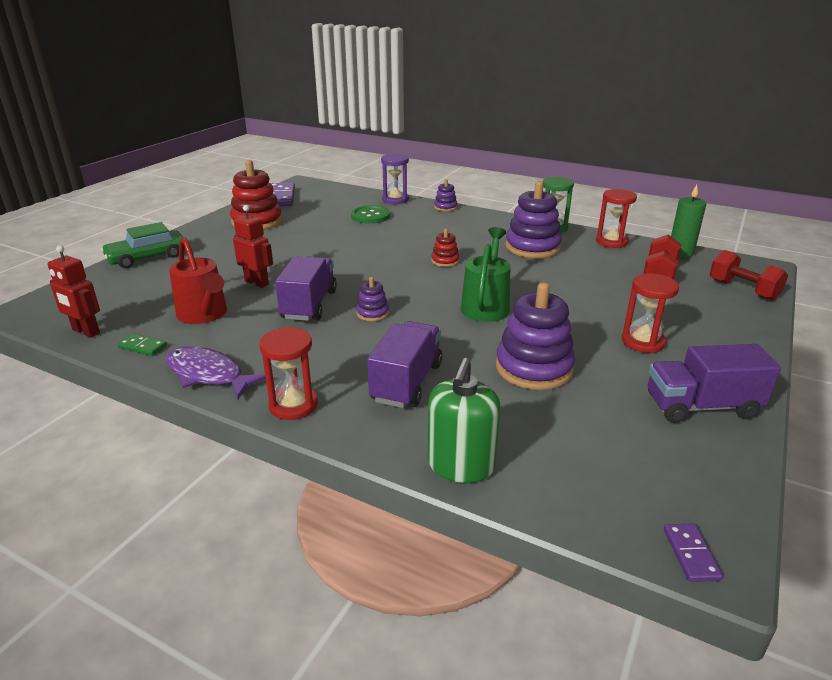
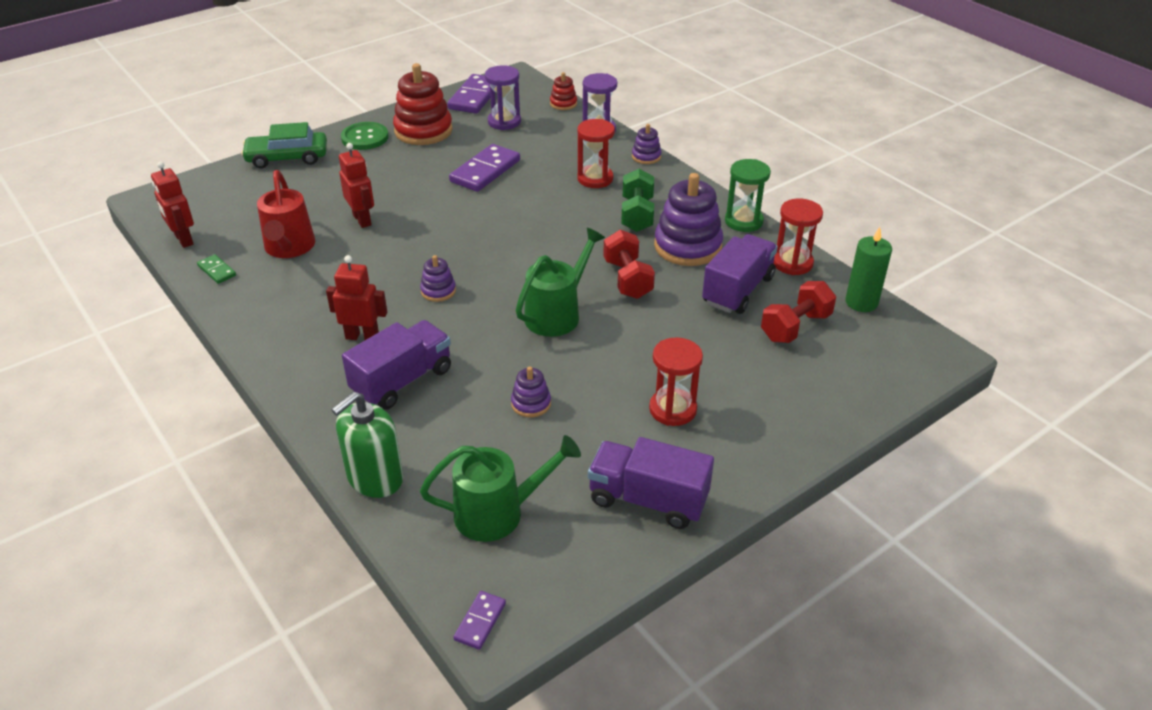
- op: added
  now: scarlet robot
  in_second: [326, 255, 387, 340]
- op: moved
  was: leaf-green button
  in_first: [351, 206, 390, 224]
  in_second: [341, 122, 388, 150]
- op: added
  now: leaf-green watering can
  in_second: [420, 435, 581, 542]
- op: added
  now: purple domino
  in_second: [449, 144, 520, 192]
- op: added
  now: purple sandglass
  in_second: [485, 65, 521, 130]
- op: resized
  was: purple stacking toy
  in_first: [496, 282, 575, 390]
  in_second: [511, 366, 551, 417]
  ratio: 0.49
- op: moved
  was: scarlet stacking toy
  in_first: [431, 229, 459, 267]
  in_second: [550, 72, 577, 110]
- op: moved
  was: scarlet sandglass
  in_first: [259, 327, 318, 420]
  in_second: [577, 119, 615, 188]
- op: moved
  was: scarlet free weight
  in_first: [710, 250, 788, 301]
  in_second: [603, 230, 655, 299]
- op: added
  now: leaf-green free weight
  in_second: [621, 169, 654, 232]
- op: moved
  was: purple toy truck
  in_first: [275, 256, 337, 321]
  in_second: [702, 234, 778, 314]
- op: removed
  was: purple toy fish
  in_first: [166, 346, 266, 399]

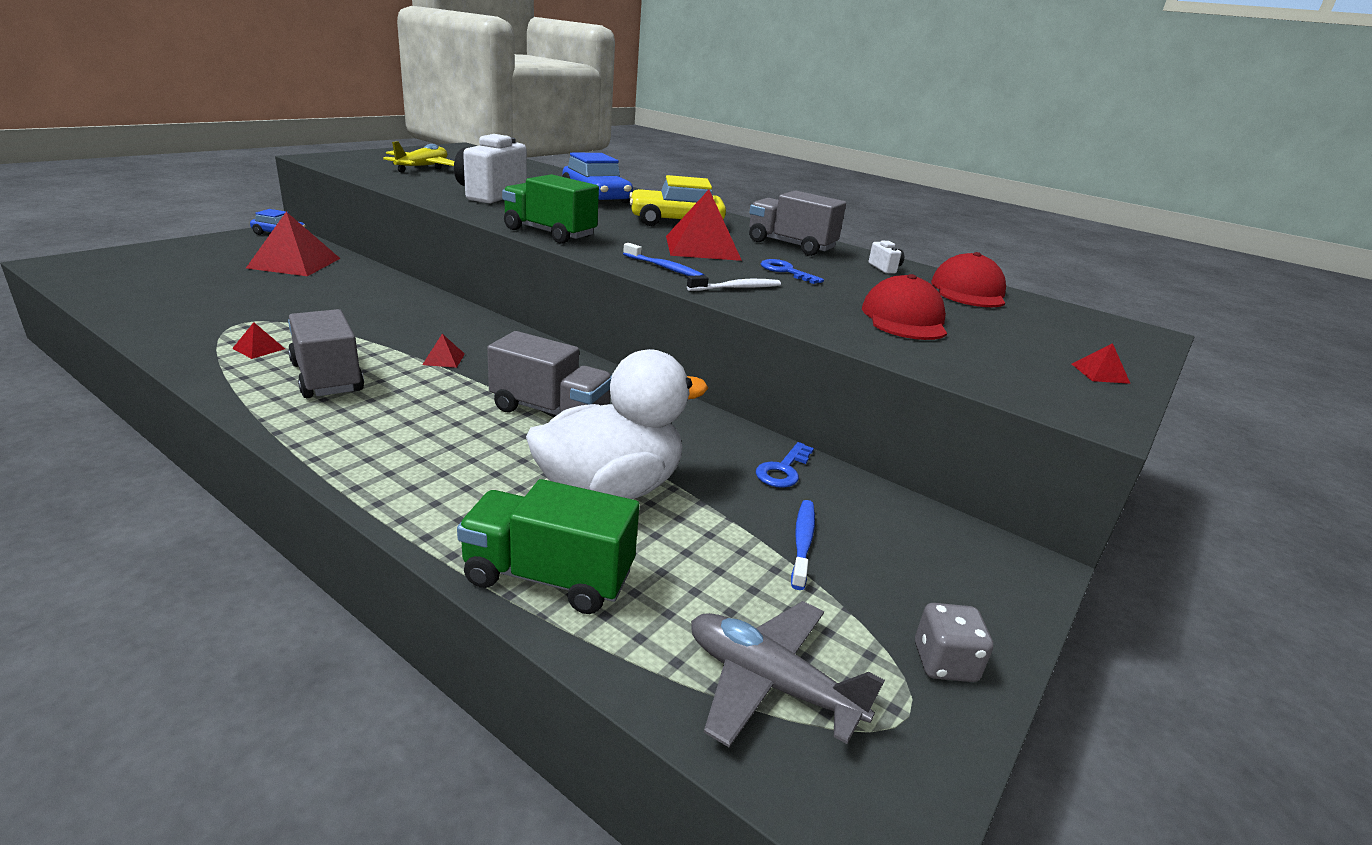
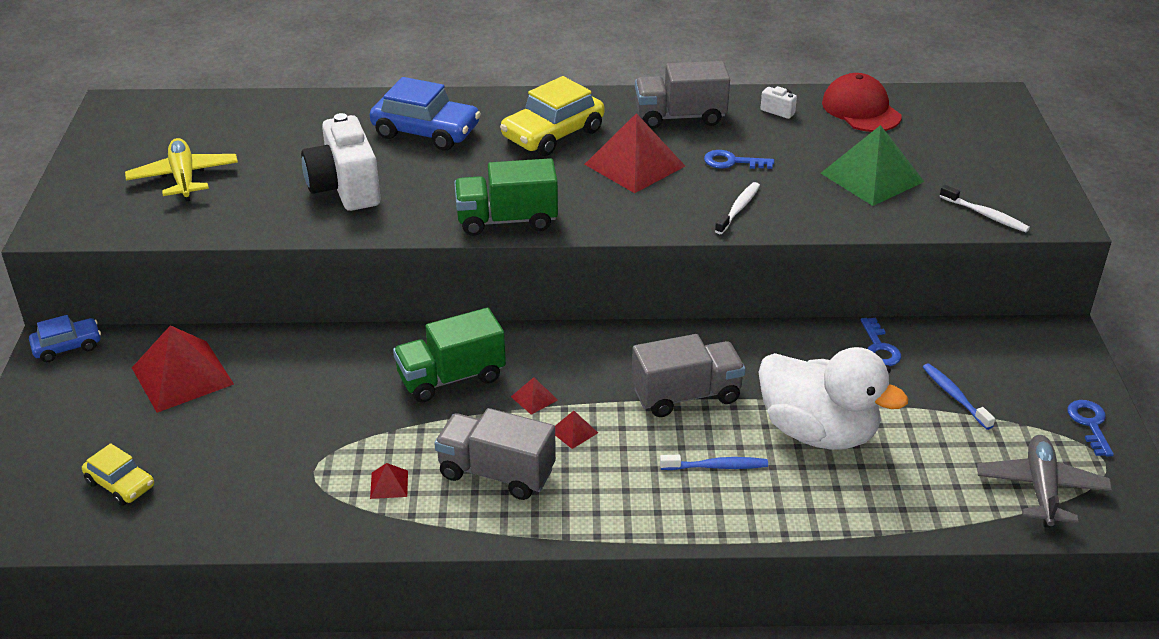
- op: added
  now: golden car
  in_second: [82, 443, 154, 506]
- op: moved
  was: leaf-green toy truck
  in_first: [457, 479, 639, 614]
  in_second: [393, 308, 506, 403]
- op: moved
  was: scarlet pyramid shape
  in_first: [1072, 343, 1131, 384]
  in_second: [555, 411, 598, 449]
- op: moved
  was: blue toothbrush
  in_first: [623, 243, 705, 276]
  in_second: [660, 455, 768, 470]
- op: turned
  was: pure white rubber duck
  in_first: [526, 349, 708, 499]
  in_second: [758, 347, 908, 450]
  clockwise: 105
- op: replaced
  was: scarlet peaked cap
  now: leaf-green pyramid shape
  in_first: [862, 274, 947, 340]
  in_second: [821, 125, 924, 206]
- op: added
  now: pure white toothbrush
  in_second: [940, 185, 1030, 232]
- op: turned
  was: gray aeroplane
  in_first: [691, 601, 885, 747]
  in_second: [977, 435, 1112, 528]
  clockwise: 105
- op: replaced
  was: gray game die
  now: blue key
  in_first: [915, 603, 993, 682]
  in_second: [1068, 400, 1114, 457]

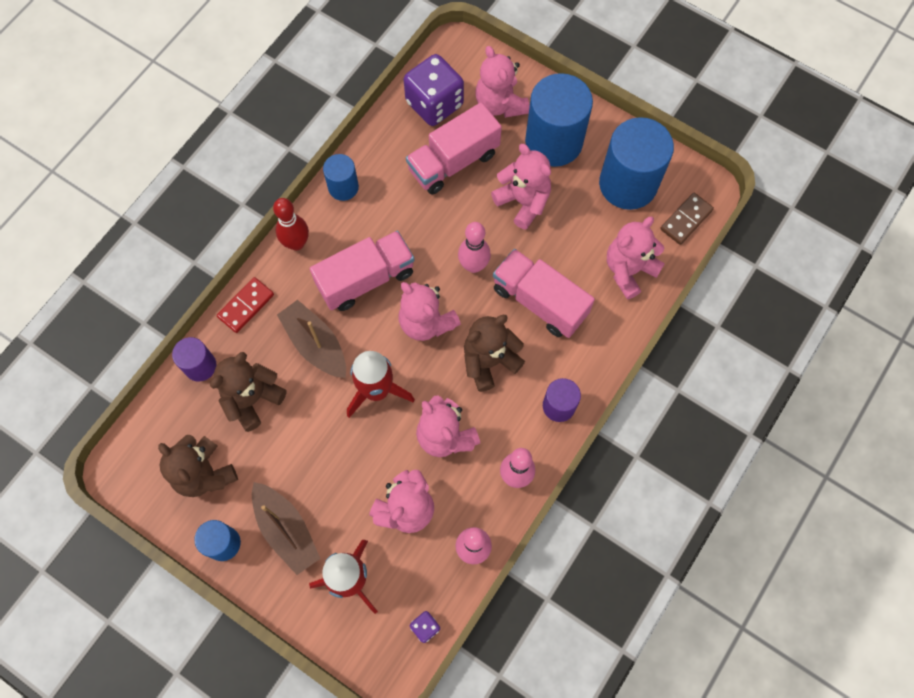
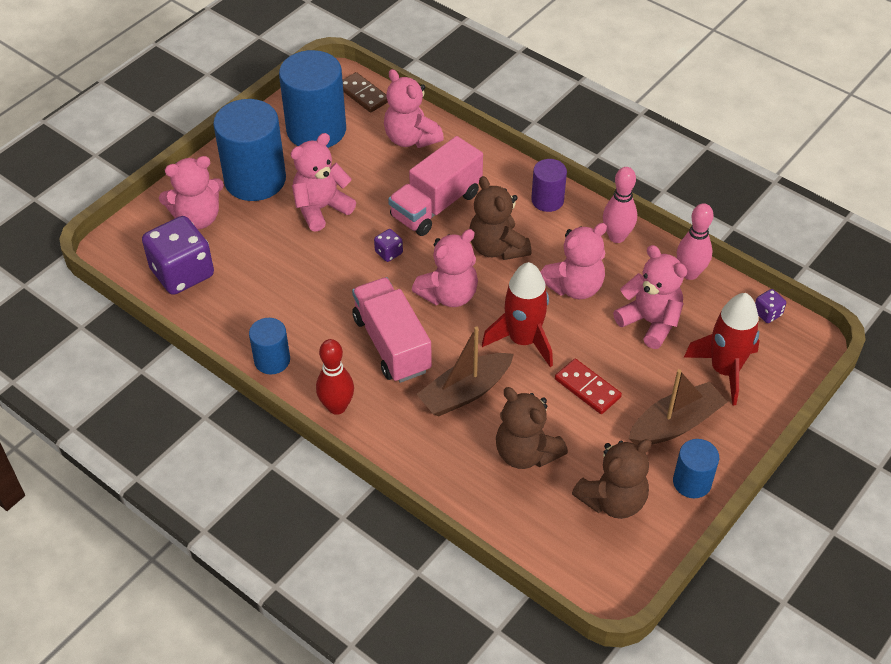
- op: replaced
  was: rosy bowling pin
  now: purple game die
  in_first: [458, 222, 491, 273]
  in_second: [374, 229, 403, 262]
- op: moved
  was: scarlet domino
  in_first: [217, 277, 274, 333]
  in_second: [555, 359, 622, 414]
- op: removed
  was: purple solid cylinder
  in_first: [172, 337, 217, 381]
- op: removed
  was: rosy toy truck
  in_first: [406, 102, 502, 195]

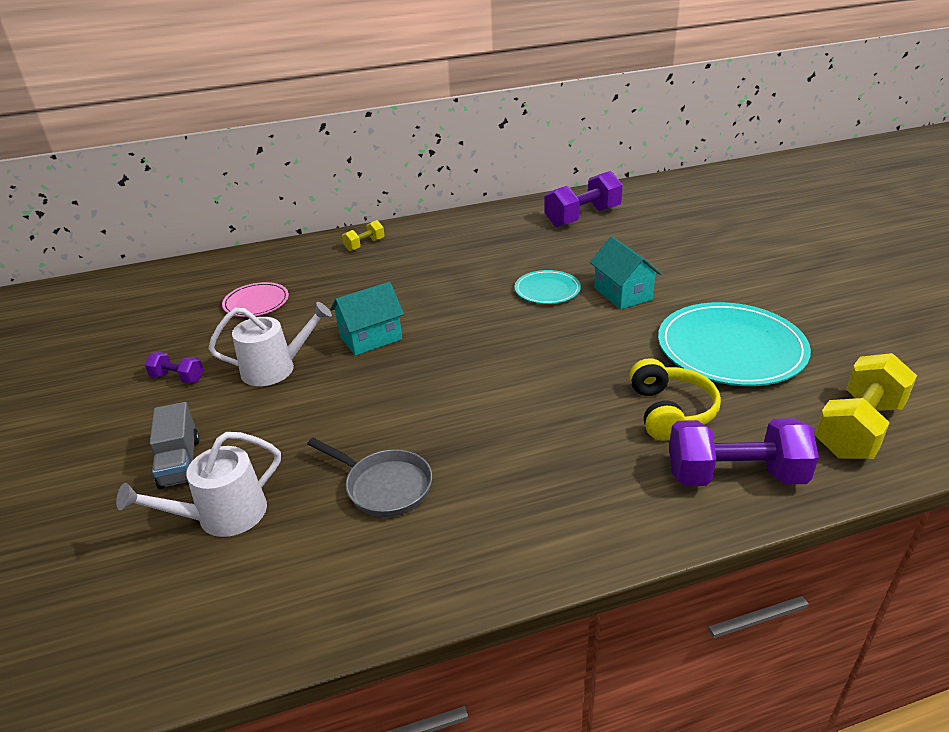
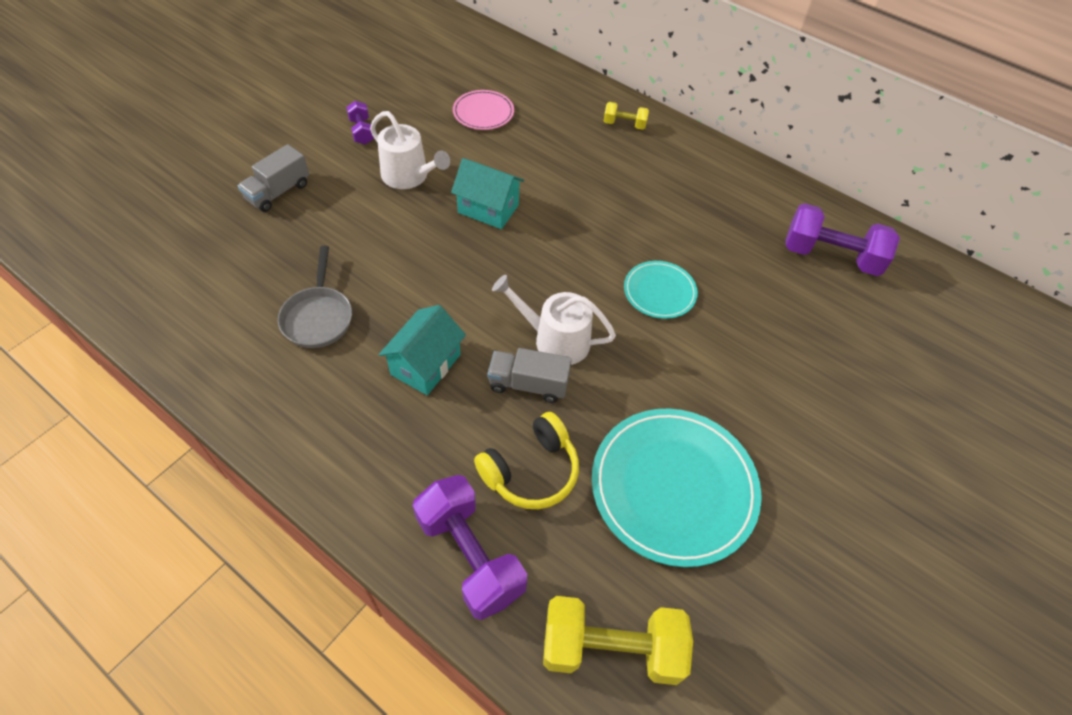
- op: moved
  was: turquoise cottage
  in_first: [590, 236, 662, 310]
  in_second: [379, 305, 466, 395]
- op: added
  now: gray toy truck
  in_second: [487, 348, 572, 403]
- op: moved
  was: pure white watering can
  in_first: [116, 432, 281, 537]
  in_second: [492, 275, 616, 365]

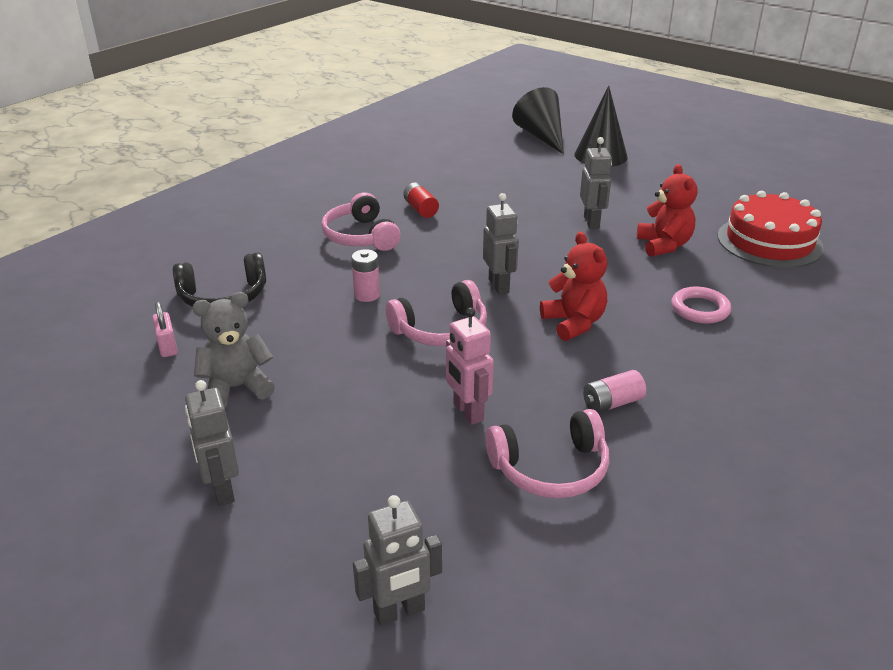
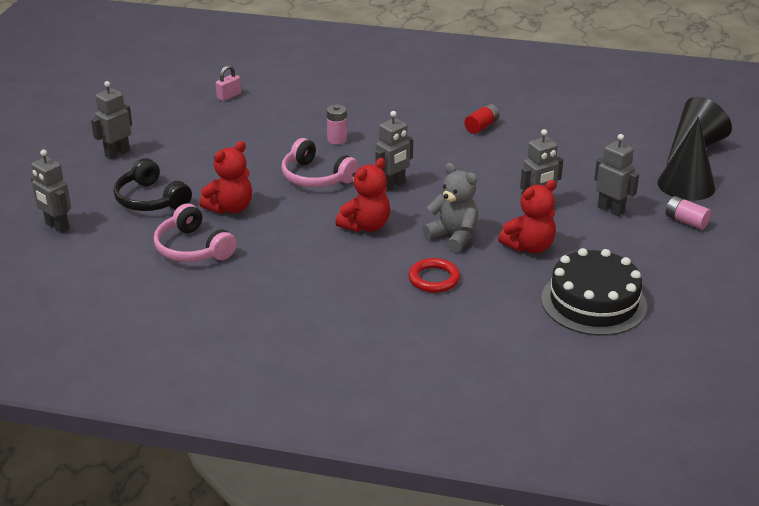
- op: moved
  was: ebony over-ear headphones
  in_first: [172, 252, 266, 307]
  in_second: [114, 158, 192, 211]
- op: replaced
  was: rosy robot
  now: scarlet stuffed bear
  in_first: [446, 307, 494, 425]
  in_second: [199, 141, 252, 214]
- op: recoloured
  was: rosy torus
  now: scarlet torus
  in_first: [671, 287, 731, 323]
  in_second: [408, 258, 460, 293]
- op: moved
  was: gray stuffed bear
  in_first: [193, 292, 275, 408]
  in_second: [422, 163, 478, 252]
- op: recoloured
  was: scarlet gateau
  now: ebony gateau
  in_first: [718, 191, 824, 268]
  in_second: [541, 248, 647, 336]
- op: added
  now: gray robot
  in_second: [594, 134, 639, 216]
- op: moved
  was: rosy battery
  in_first: [583, 370, 646, 413]
  in_second: [666, 196, 711, 230]
- op: removed
  was: rosy over-ear headphones
  in_first: [321, 192, 400, 251]

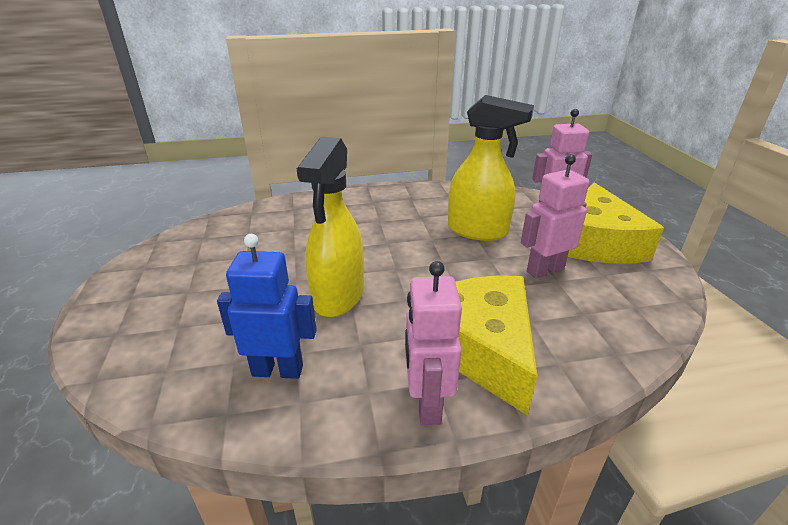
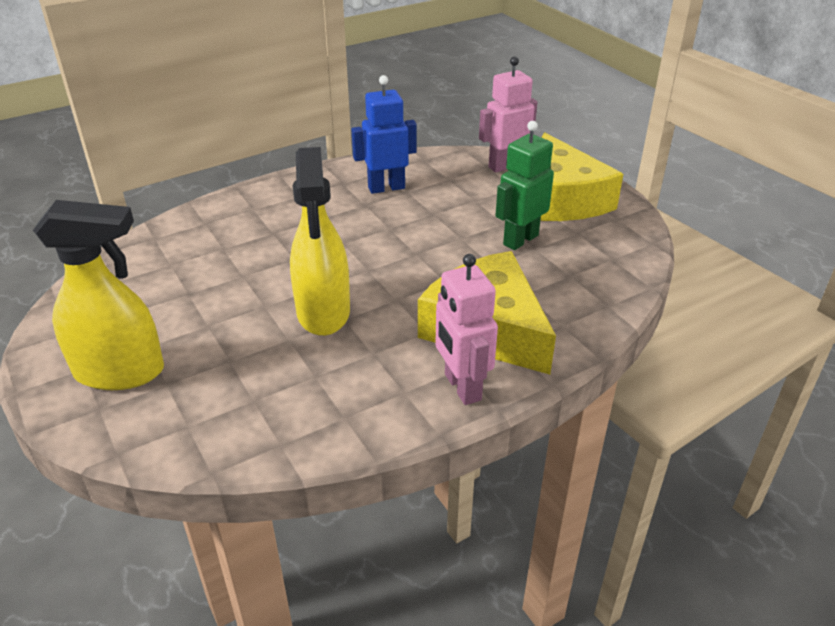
- op: moved
  was: golden spray bottle
  in_first: [448, 95, 534, 241]
  in_second: [33, 200, 164, 390]
- op: moved
  was: blue robot
  in_first: [217, 234, 317, 379]
  in_second: [351, 75, 417, 194]
- op: recoloured
  was: rosy robot
  now: leaf-green robot
  in_first: [521, 154, 589, 279]
  in_second: [495, 121, 554, 250]

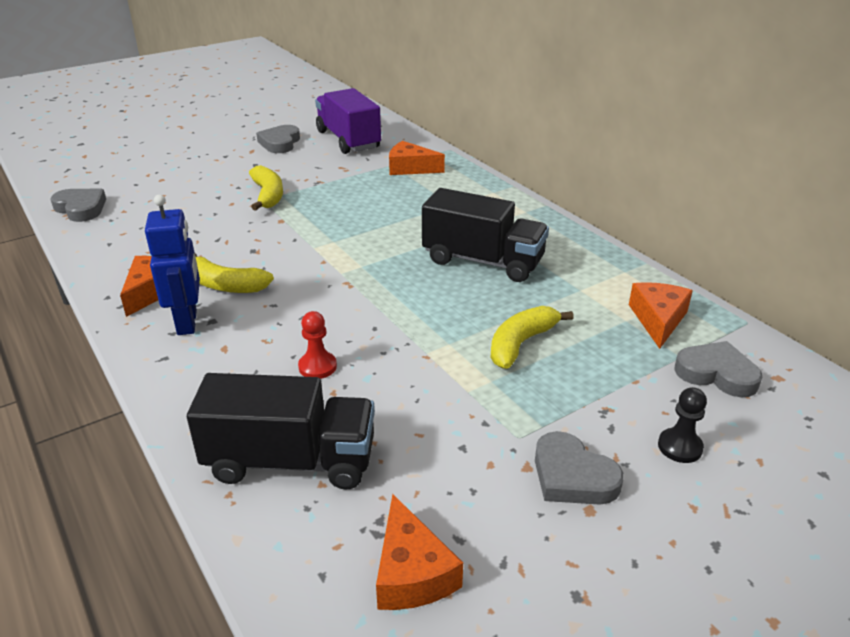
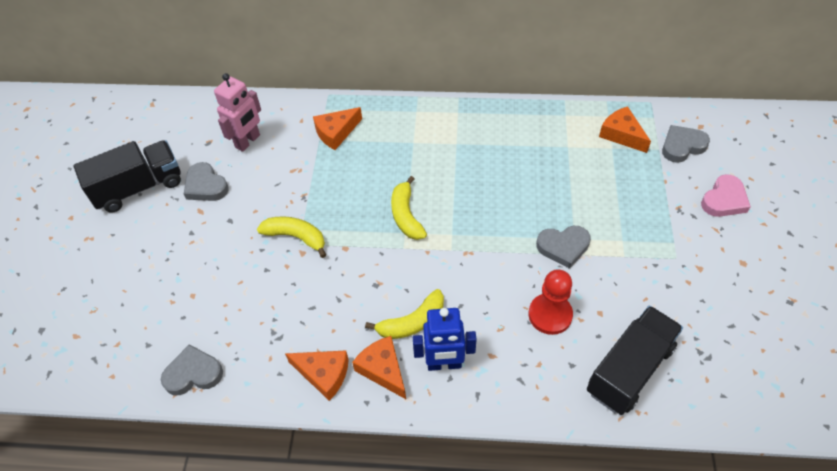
- op: moved
  was: ebony toy truck
  in_first: [422, 188, 549, 282]
  in_second: [74, 140, 181, 212]
- op: replaced
  was: purple toy truck
  now: rosy robot
  in_first: [315, 88, 381, 154]
  in_second: [214, 73, 261, 152]
- op: moved
  was: orange-coloured cheese
  in_first: [376, 494, 463, 610]
  in_second: [285, 350, 349, 401]
- op: moved
  was: golden toy banana
  in_first: [490, 306, 574, 369]
  in_second: [391, 176, 427, 240]
- op: turned
  was: blue robot
  in_first: [145, 195, 200, 335]
  in_second: [413, 308, 477, 371]
  clockwise: 150
- op: resized
  was: scarlet game pawn
  in_first: [298, 311, 337, 379]
  in_second: [528, 269, 573, 335]
  ratio: 1.62
- op: moved
  was: gray heart
  in_first: [535, 431, 623, 505]
  in_second: [536, 226, 591, 269]
- op: replaced
  was: ebony game pawn
  now: rosy heart
  in_first: [658, 387, 707, 463]
  in_second: [701, 174, 751, 217]

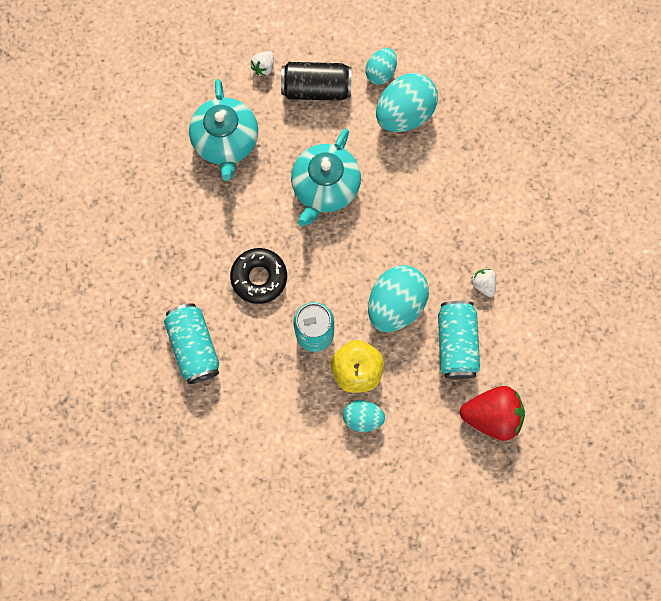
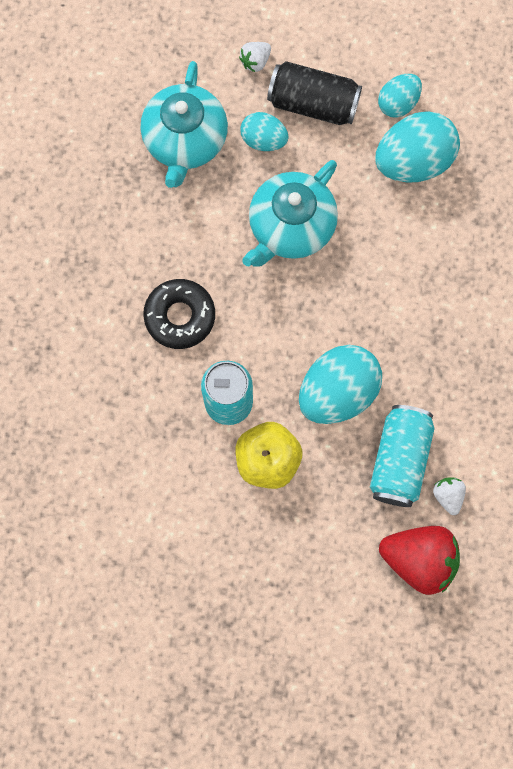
- op: moved
  was: turquoise toy egg
  in_first: [343, 400, 385, 432]
  in_second: [240, 112, 289, 151]
- op: moved
  was: pure white strawberry
  in_first: [471, 269, 496, 297]
  in_second: [433, 477, 466, 515]
- op: removed
  was: turquoise soda can
  in_first: [164, 303, 219, 384]

